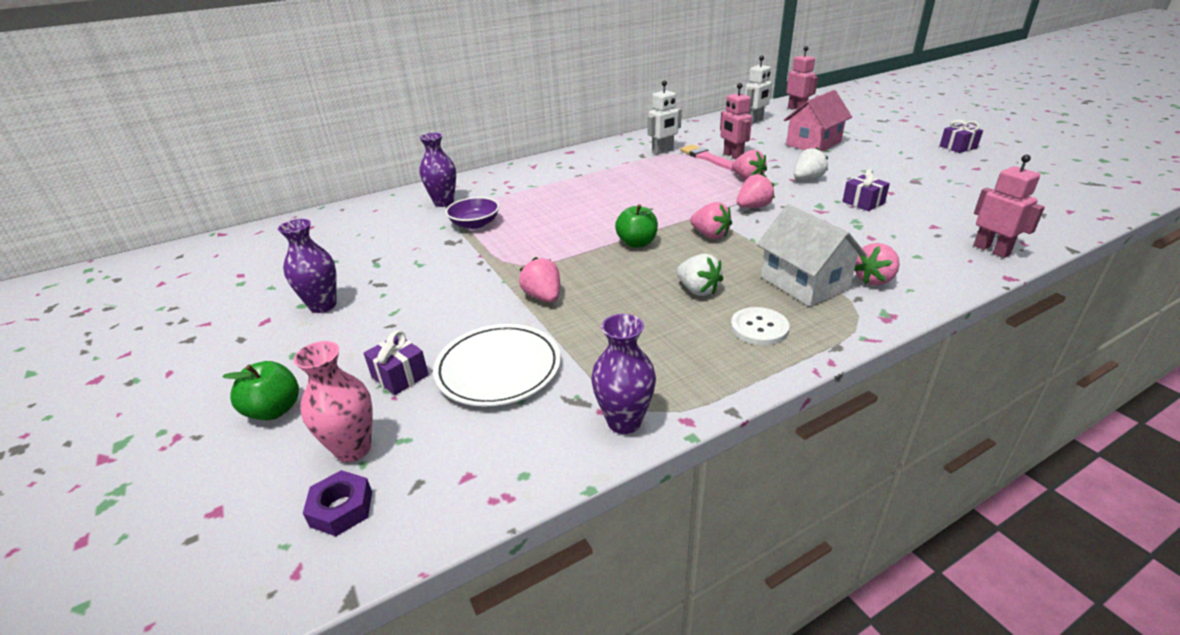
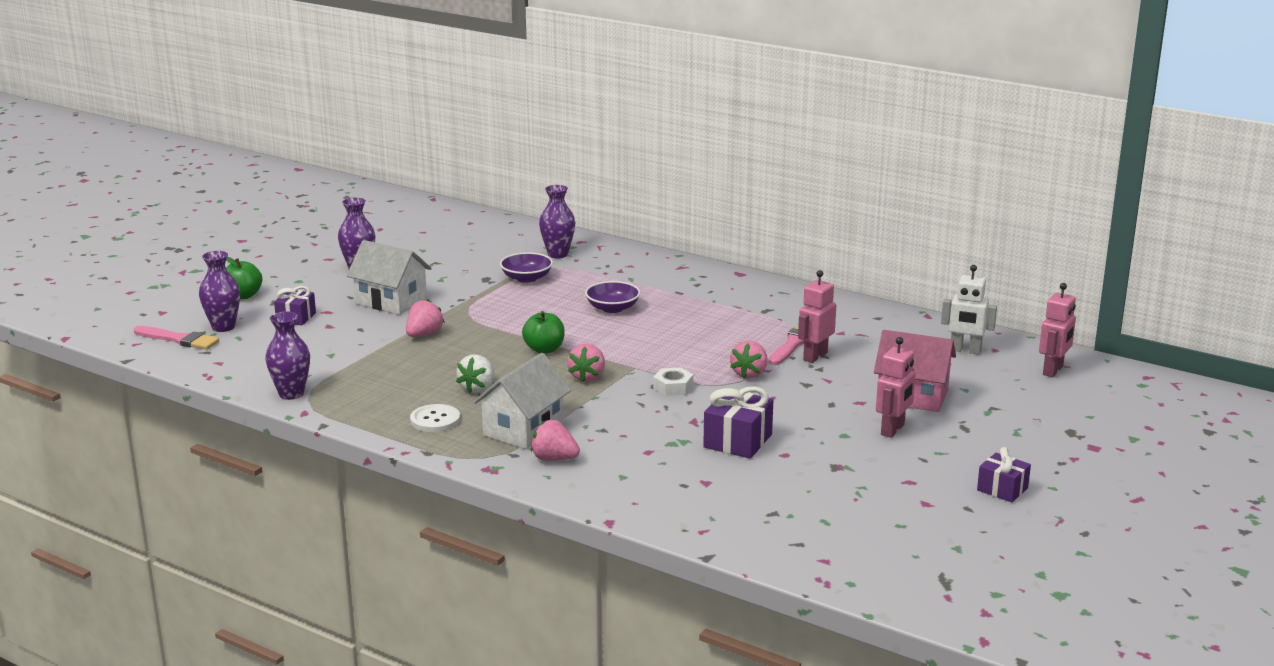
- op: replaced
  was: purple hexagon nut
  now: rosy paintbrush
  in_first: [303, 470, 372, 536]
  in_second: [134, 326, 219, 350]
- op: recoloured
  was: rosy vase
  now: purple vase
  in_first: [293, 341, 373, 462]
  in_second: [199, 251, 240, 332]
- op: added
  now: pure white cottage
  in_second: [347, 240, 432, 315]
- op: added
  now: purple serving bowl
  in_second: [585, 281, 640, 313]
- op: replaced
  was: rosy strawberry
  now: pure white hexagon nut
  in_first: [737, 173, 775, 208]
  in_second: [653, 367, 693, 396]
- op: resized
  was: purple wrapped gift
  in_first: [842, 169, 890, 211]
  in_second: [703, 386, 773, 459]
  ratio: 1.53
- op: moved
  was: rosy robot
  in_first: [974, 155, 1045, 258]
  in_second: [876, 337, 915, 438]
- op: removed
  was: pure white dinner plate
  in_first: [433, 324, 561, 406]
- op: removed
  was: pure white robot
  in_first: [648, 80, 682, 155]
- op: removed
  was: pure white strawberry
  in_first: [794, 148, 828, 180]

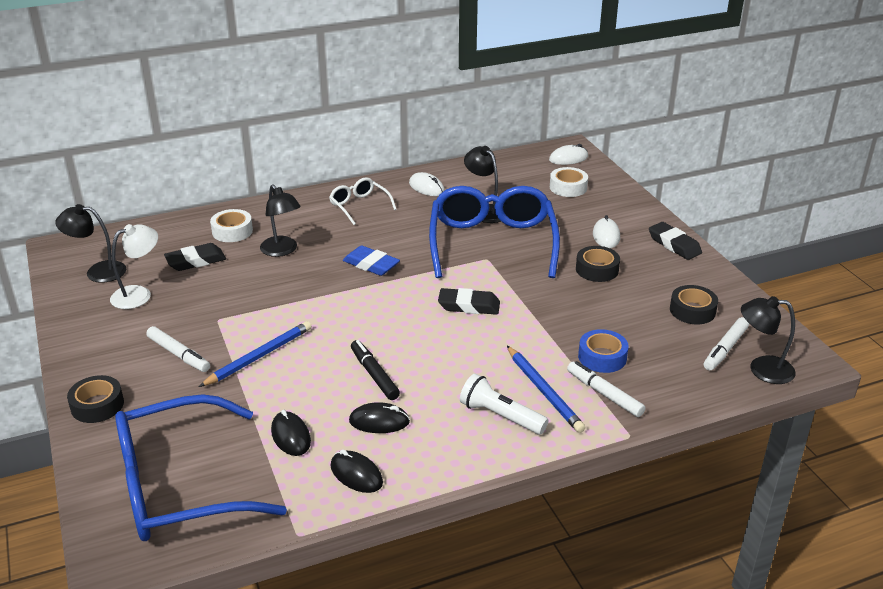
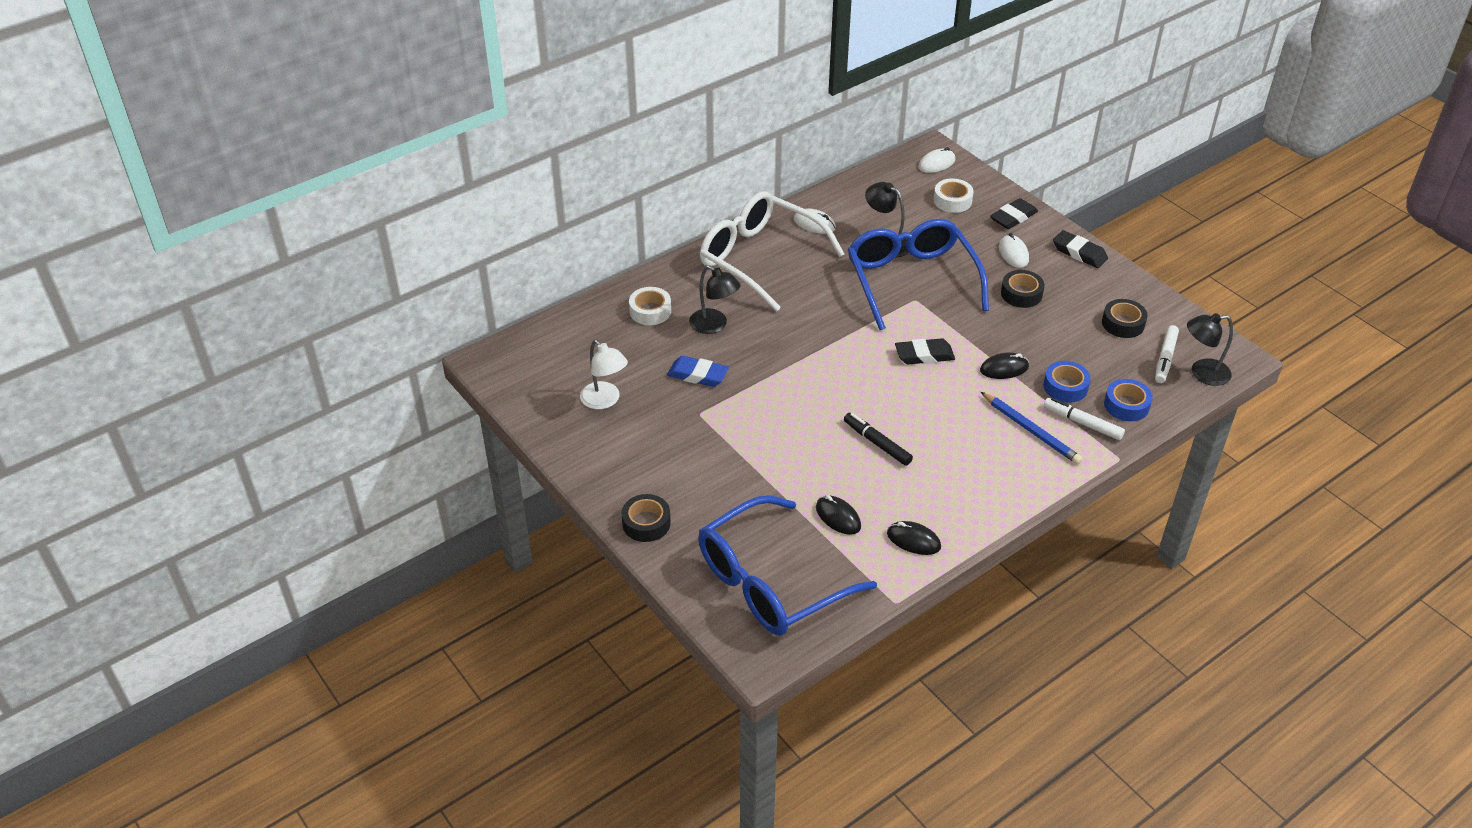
- op: turned
  was: pure white reading lamp
  in_first: [110, 224, 158, 309]
  in_second: [580, 340, 628, 409]
  clockwise: 105
- op: moved
  was: blue gum eraser
  in_first: [343, 245, 400, 276]
  in_second: [667, 356, 729, 387]
- op: resized
  was: pure white spectacles
  in_first: [329, 177, 397, 225]
  in_second: [700, 191, 844, 311]
  ratio: 2.12
- op: moved
  was: ebony PC mouse
  in_first: [349, 402, 410, 433]
  in_second: [980, 353, 1029, 379]
- op: moved
  was: ebony gum eraser
  in_first: [164, 243, 226, 271]
  in_second: [990, 198, 1038, 229]
- op: added
  now: blue tape
  in_second: [1104, 379, 1153, 421]
- op: removed
  was: ebony reading lamp
  in_first: [55, 204, 126, 283]
- op: removed
  was: pure white marker
  in_first: [146, 326, 210, 372]
- op: removed
  was: blue wooden pencil
  in_first: [199, 321, 312, 387]
- op: removed
  was: pure white pocket torch
  in_first: [460, 374, 548, 435]

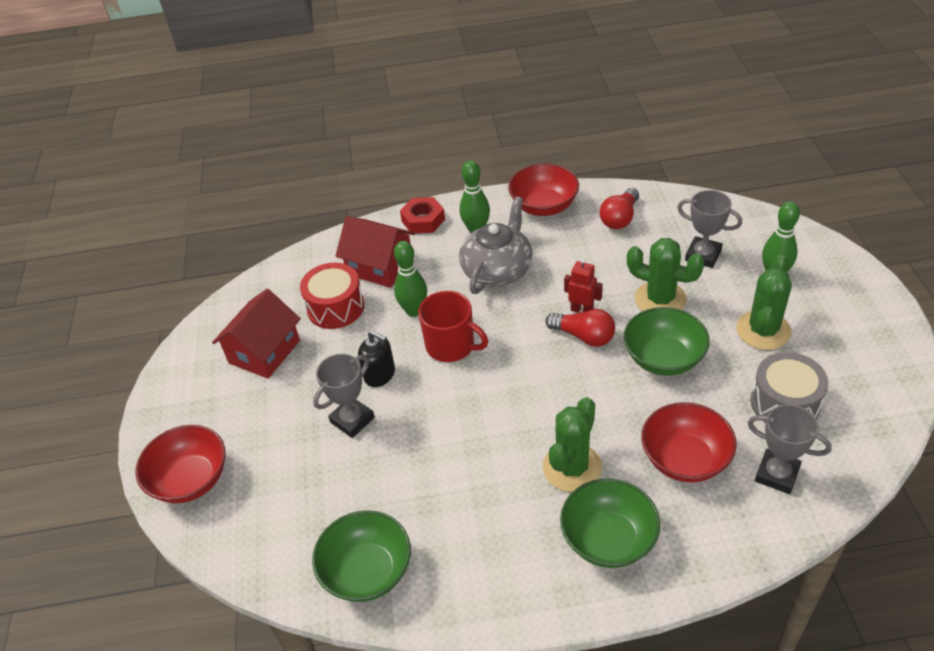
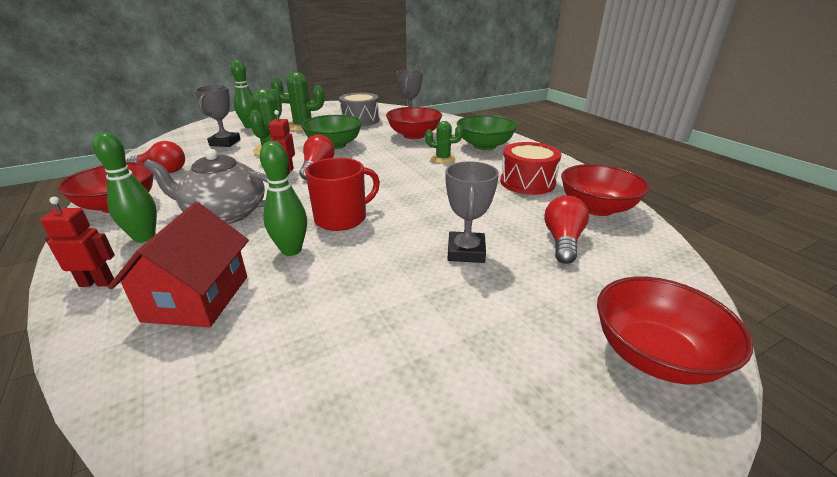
- op: replaced
  was: scarlet hexagon nut
  now: scarlet robot
  in_first: [400, 197, 445, 234]
  in_second: [40, 197, 115, 287]
- op: turned
  was: scarlet coffee mug
  in_first: [418, 291, 488, 362]
  in_second: [305, 158, 380, 231]
  clockwise: 45
- op: resized
  was: leaf-green saguaro cactus
  in_first: [543, 397, 602, 492]
  in_second: [425, 121, 463, 163]
  ratio: 0.61
- op: turned
  was: gray award cup
  in_first: [313, 354, 375, 438]
  in_second: [446, 161, 499, 263]
  clockwise: 75
- op: moved
  was: scarlet toy drum
  in_first: [300, 263, 364, 329]
  in_second: [500, 142, 562, 195]
- op: added
  now: scarlet bulb
  in_second: [544, 195, 589, 264]
- op: recoloured
  was: leaf-green serving bowl
  now: scarlet serving bowl
  in_first: [312, 510, 411, 602]
  in_second: [561, 164, 650, 216]
- op: removed
  was: scarlet cottage
  in_first: [212, 289, 301, 379]
- op: removed
  was: ebony soap pump
  in_first: [358, 331, 395, 387]

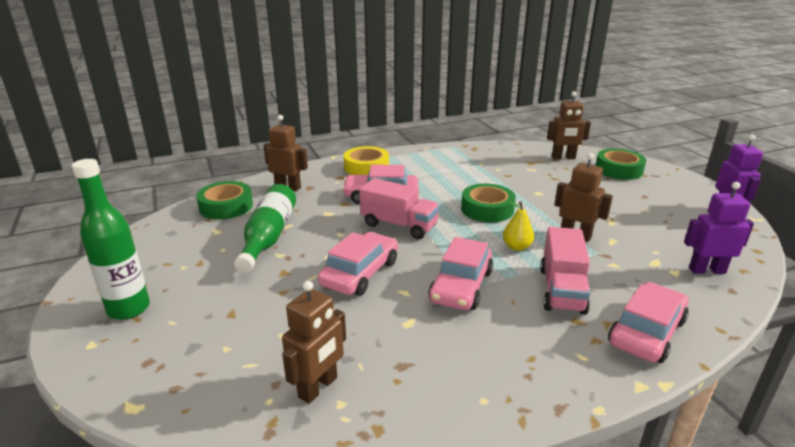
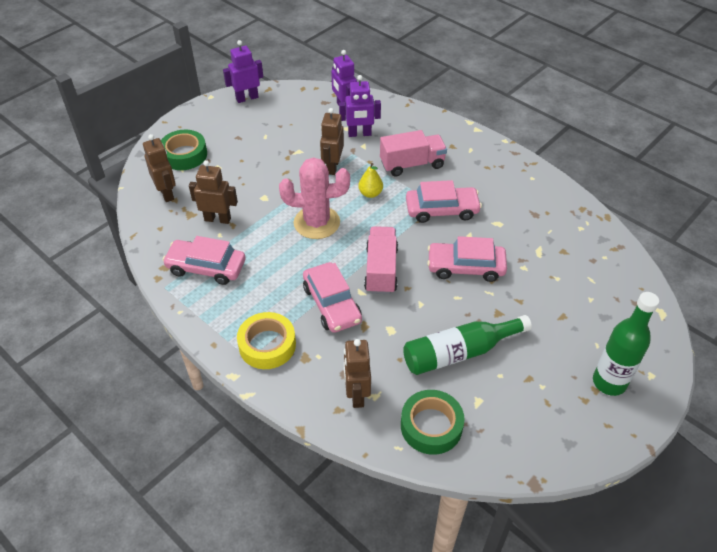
- op: moved
  was: rosy car
  in_first: [608, 282, 689, 363]
  in_second: [162, 236, 246, 285]
- op: moved
  was: russet robot
  in_first: [282, 281, 346, 404]
  in_second: [189, 160, 238, 224]
- op: replaced
  was: leaf-green tape
  now: rosy saguaro cactus
  in_first: [461, 184, 516, 222]
  in_second: [279, 157, 350, 239]
- op: added
  now: purple robot
  in_second: [339, 75, 381, 137]

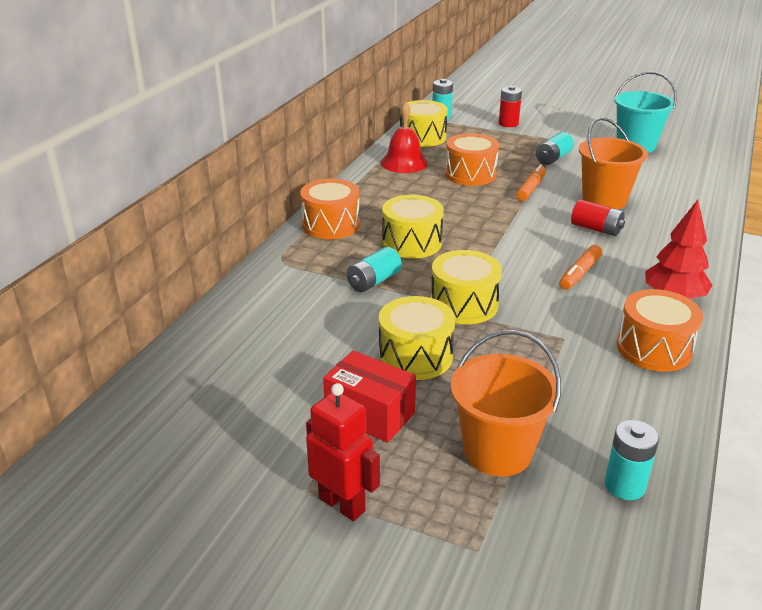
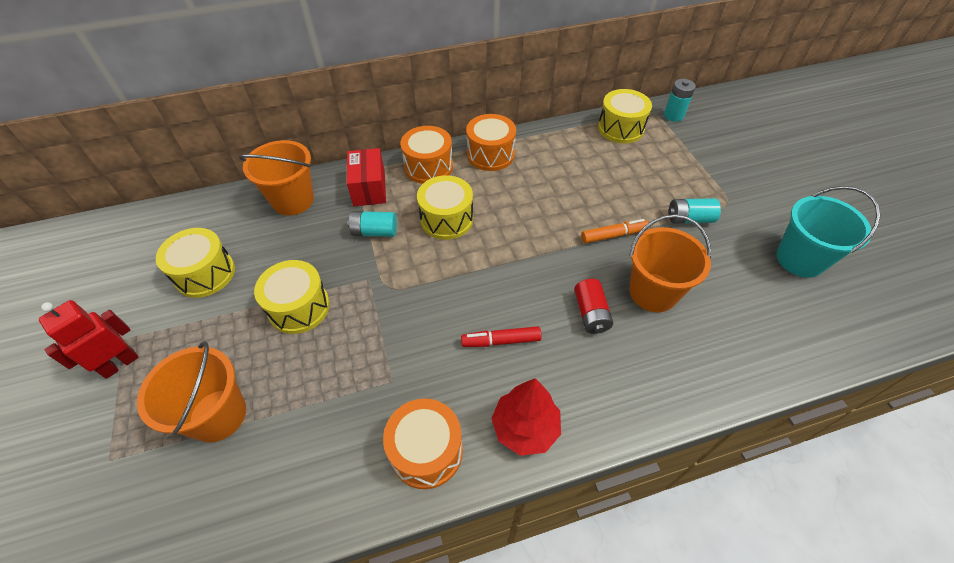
- op: turned
  was: scarlet robot
  in_first: [306, 383, 380, 521]
  in_second: [39, 300, 139, 379]
  clockwise: -135
- op: moved
  was: golden toy drum
  in_first: [431, 250, 502, 324]
  in_second: [156, 228, 235, 298]
- op: added
  now: orange-coloured pail
  in_second: [239, 140, 314, 216]
- op: moved
  was: scarlet box
  in_first: [323, 350, 416, 443]
  in_second: [347, 148, 386, 206]
- op: recoloured
  was: orange-coloured marker
  now: scarlet marker
  in_first: [559, 245, 602, 290]
  in_second: [461, 326, 542, 347]
- op: moved
  was: orange-coloured toy drum
  in_first: [445, 133, 499, 186]
  in_second: [466, 114, 516, 171]
- op: removed
  was: scarlet school bell
  in_first: [381, 101, 428, 173]
- op: removed
  was: scarlet battery
  in_first: [499, 86, 522, 127]
- op: removed
  was: turquoise battery
  in_first: [604, 420, 659, 500]

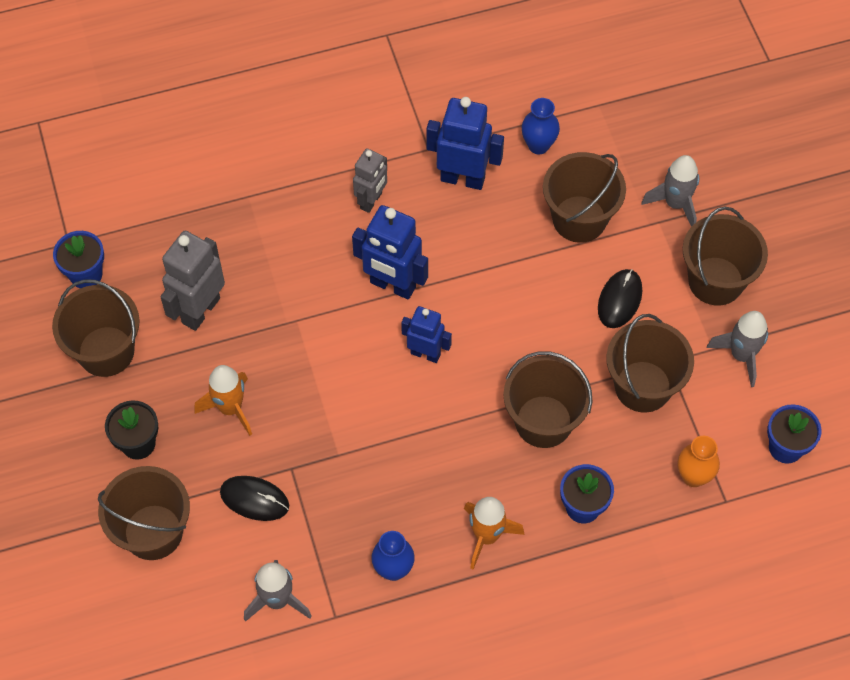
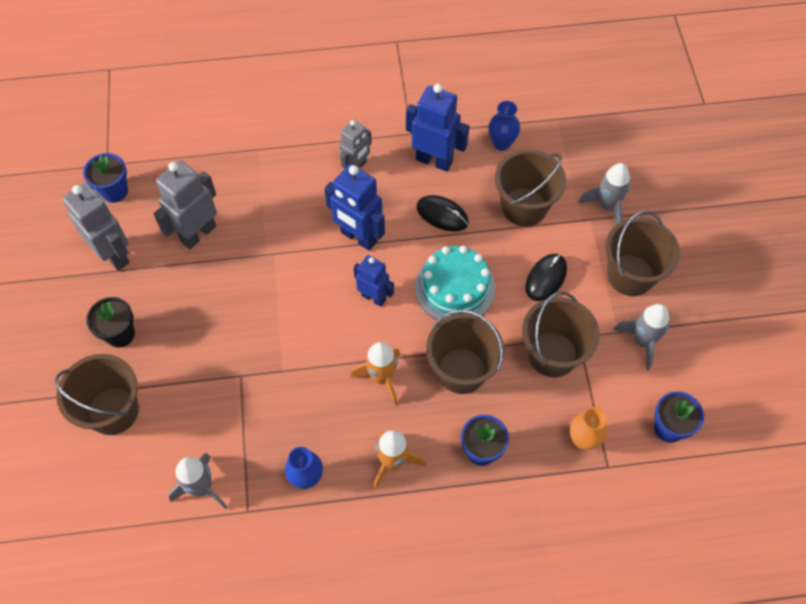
- op: replaced
  was: russet pail
  now: gray robot
  in_first: [52, 279, 140, 377]
  in_second: [62, 183, 130, 271]
- op: moved
  was: orange-coloured rocket
  in_first: [194, 365, 252, 436]
  in_second: [351, 342, 400, 405]
- op: added
  now: turquoise gateau
  in_second: [415, 246, 495, 320]
- op: moved
  was: ebony PC mouse
  in_first: [220, 476, 289, 521]
  in_second: [416, 195, 469, 232]

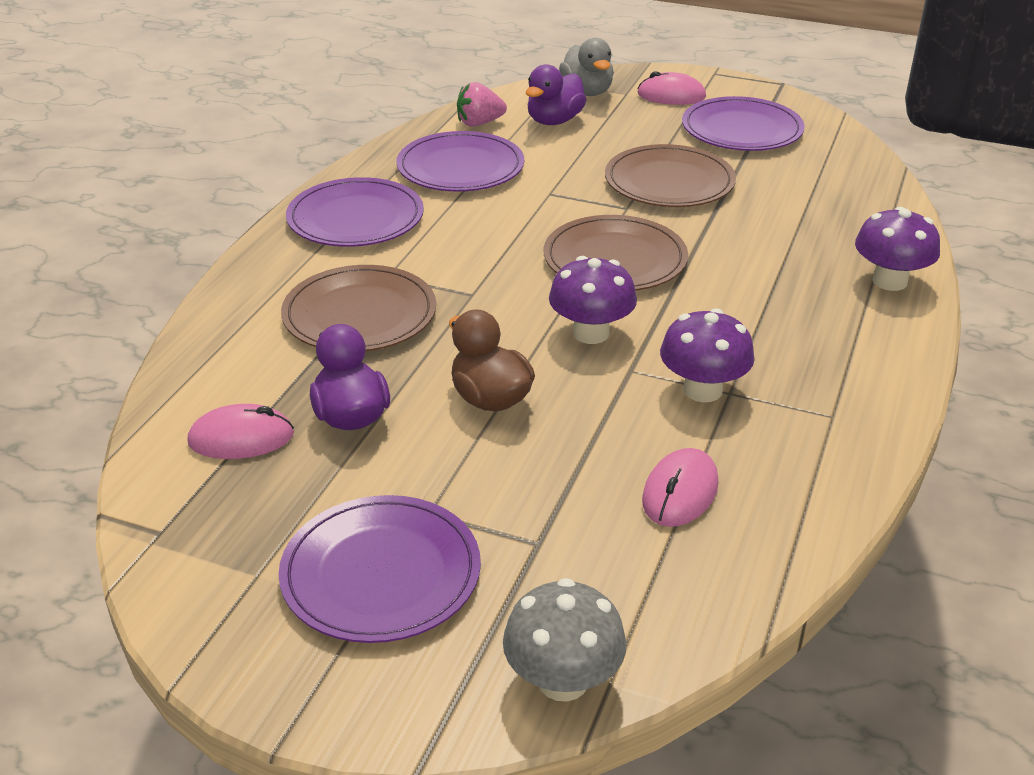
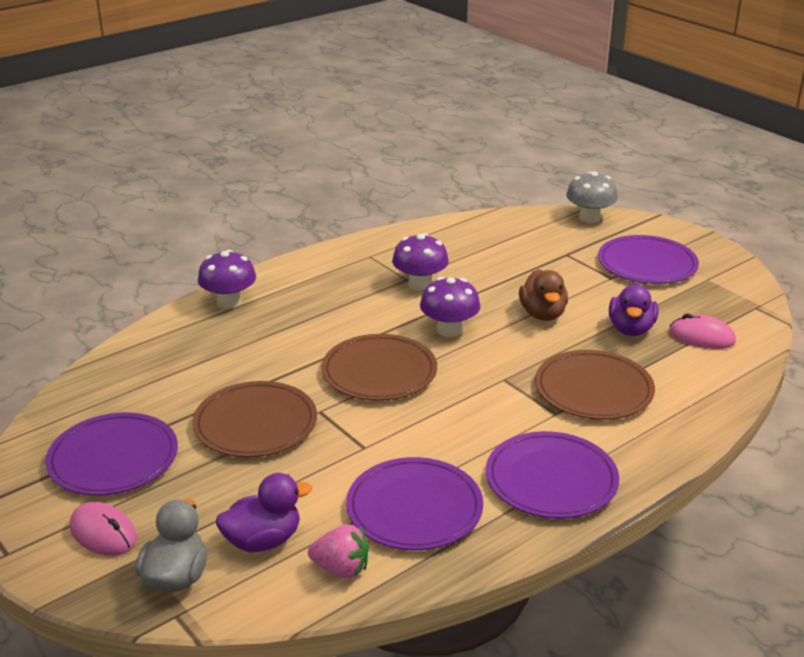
- op: removed
  was: rosy PC mouse
  in_first: [642, 448, 719, 527]

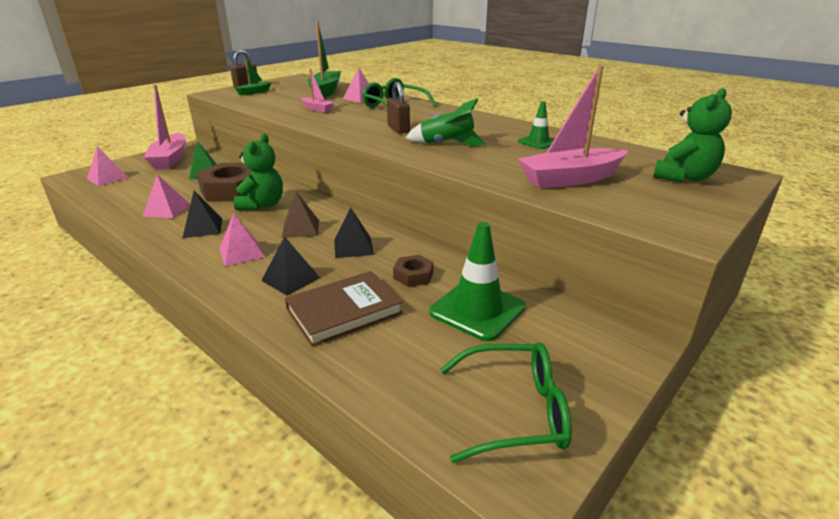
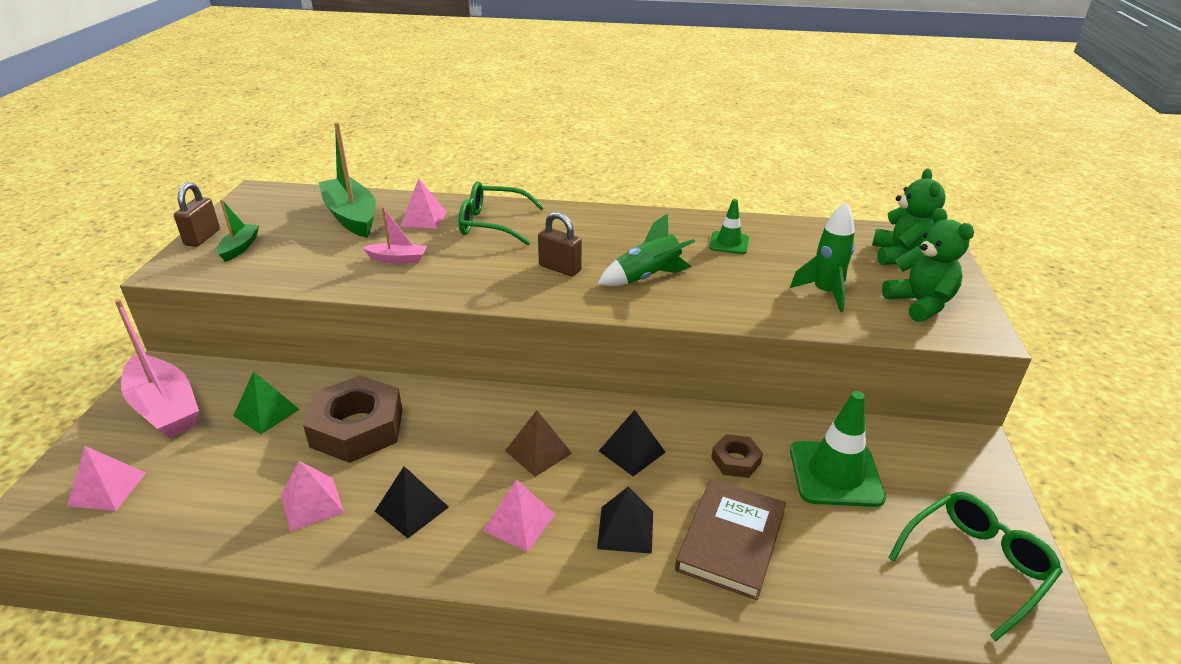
- op: replaced
  was: rosy boat
  now: leaf-green rocket
  in_first: [518, 66, 628, 189]
  in_second: [790, 202, 855, 312]
- op: moved
  was: leaf-green stuffed bear
  in_first: [233, 134, 283, 210]
  in_second: [882, 208, 974, 322]

